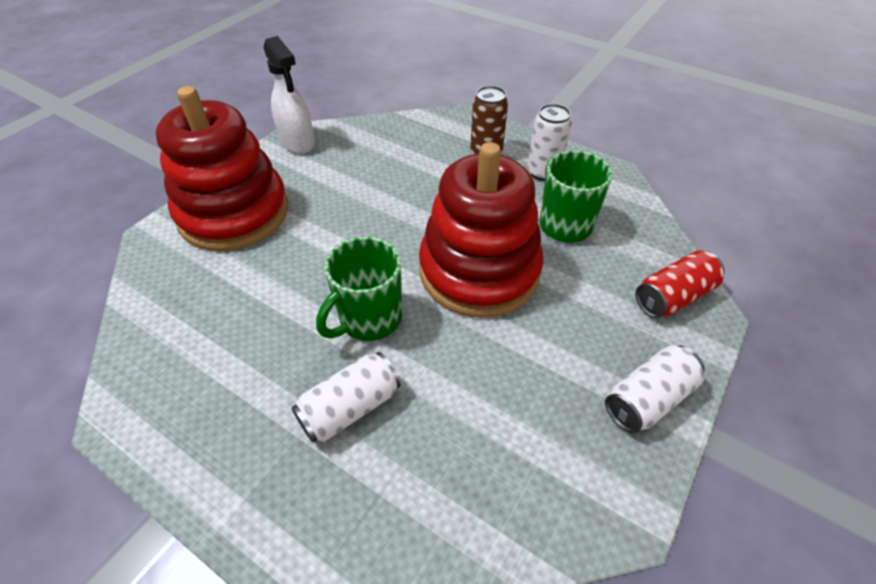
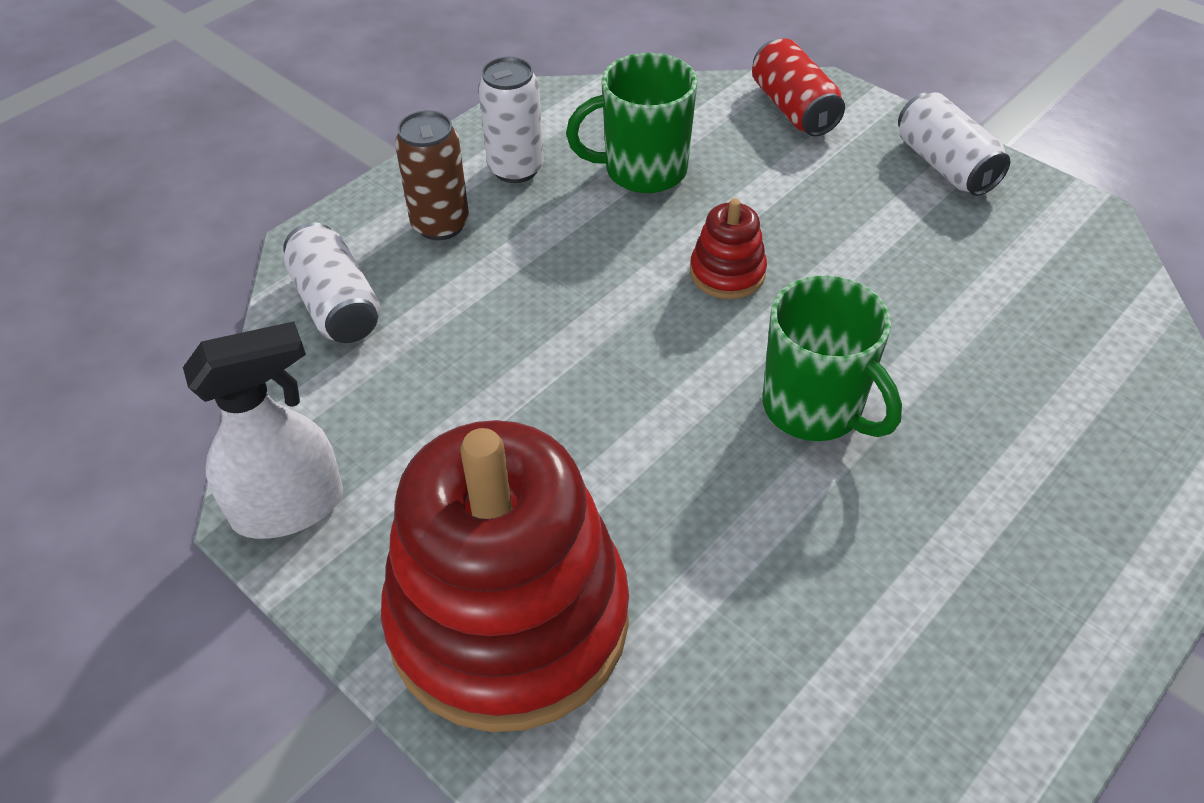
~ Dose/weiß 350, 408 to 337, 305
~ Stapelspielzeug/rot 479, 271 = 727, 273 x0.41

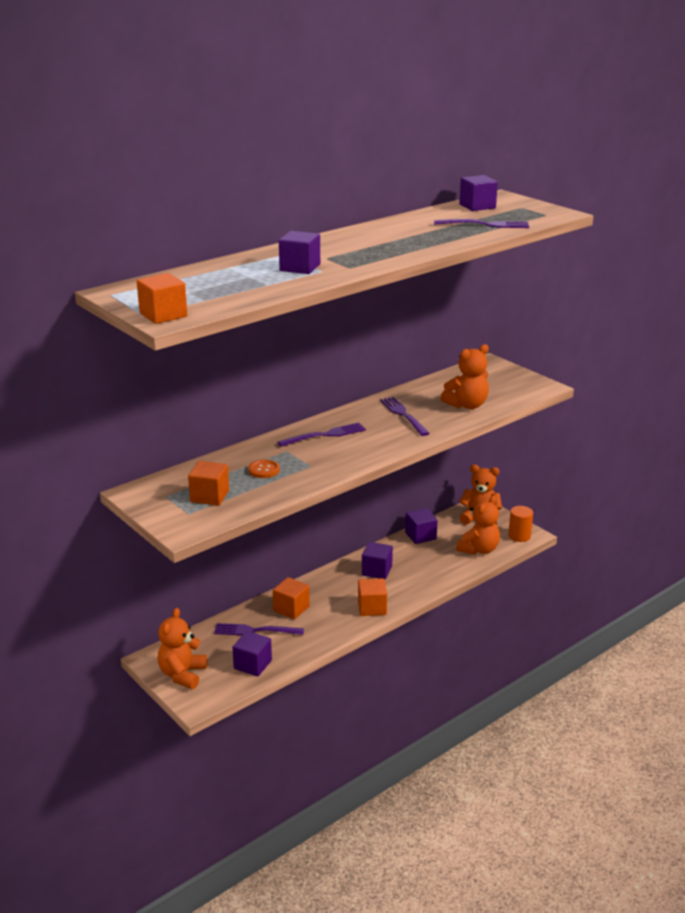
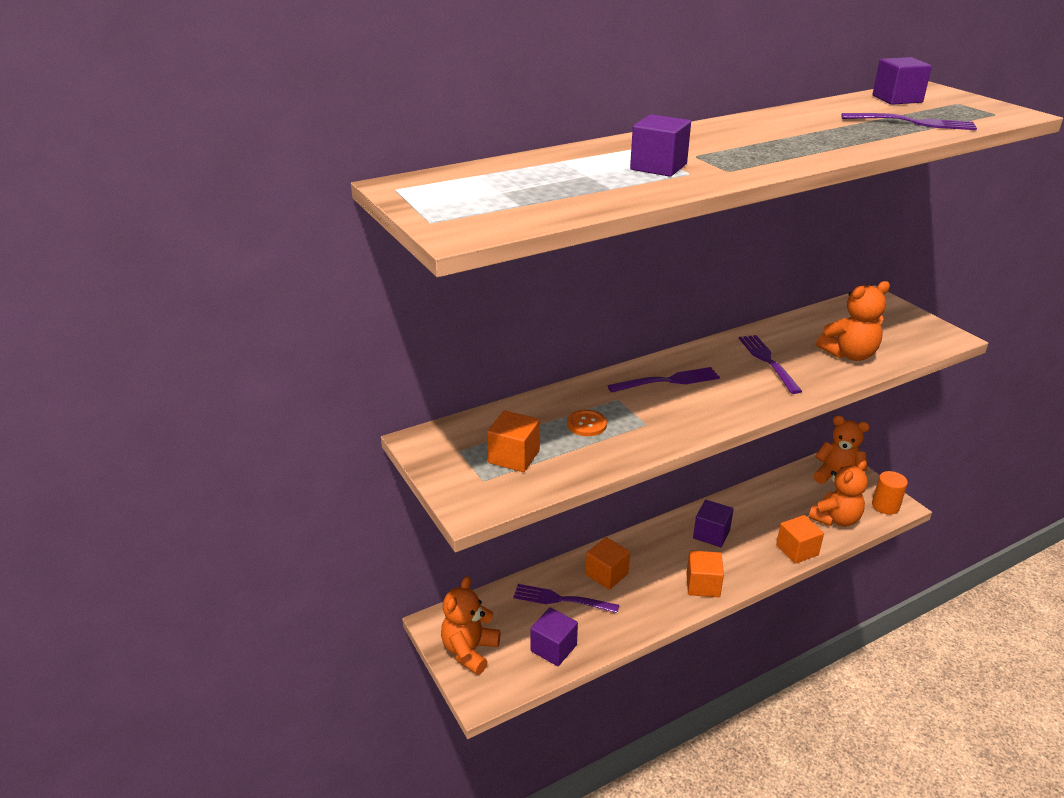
- Kubus/lila 420, 536
~ Kubus/orange 163, 315 to 797, 550

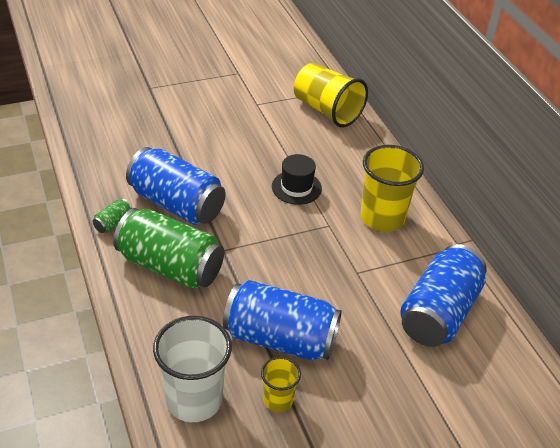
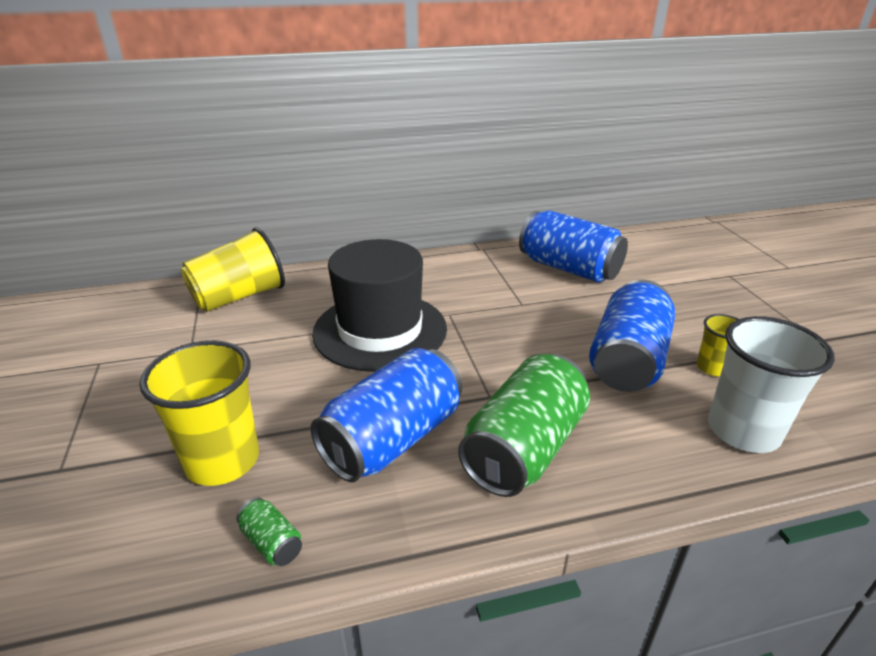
~ Dose/grün 113, 223 to 272, 542
~ Becher/gelb 382, 218 to 222, 460
~ Hut/schwarz 296, 187 = 380, 330 x2.10

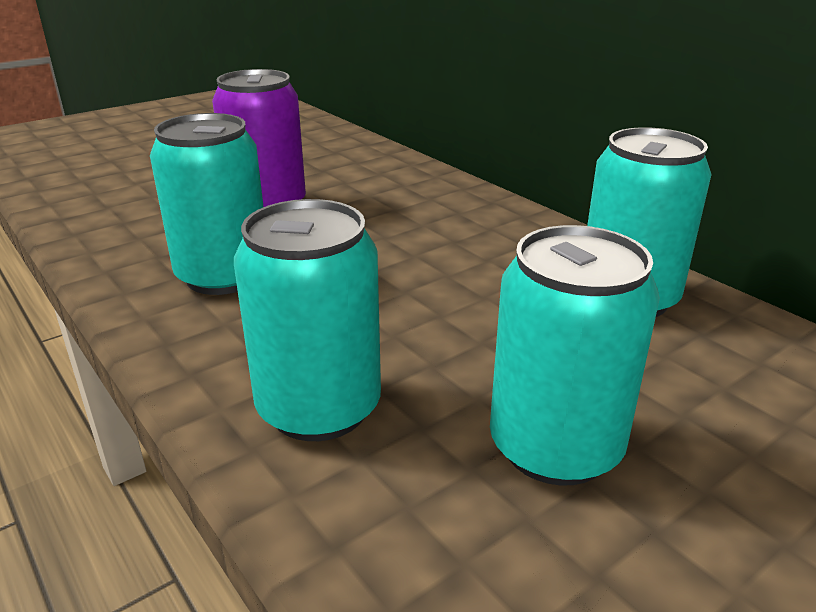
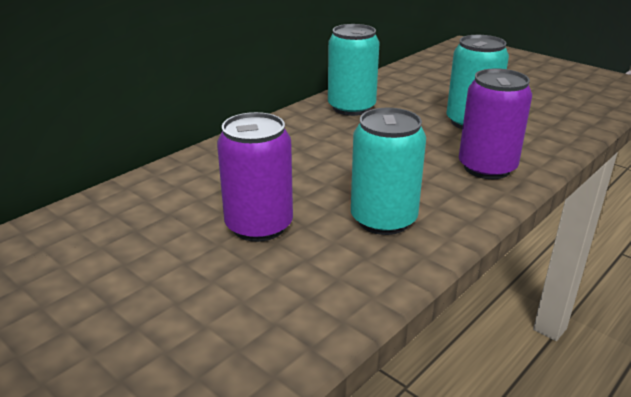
~ Dose/türkis 319, 408 to Dose/lila 487, 168

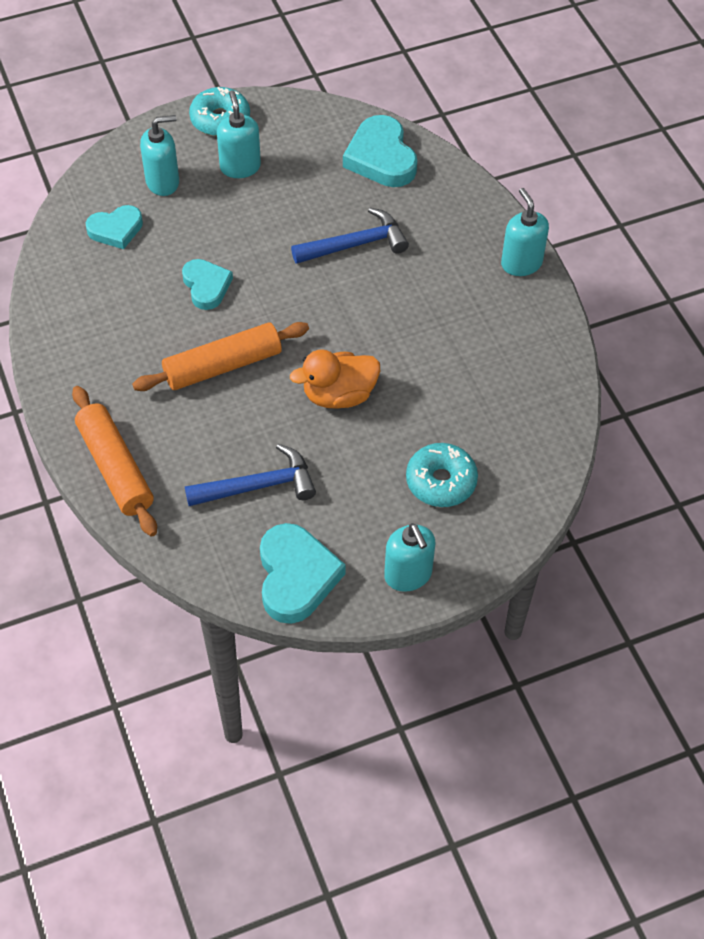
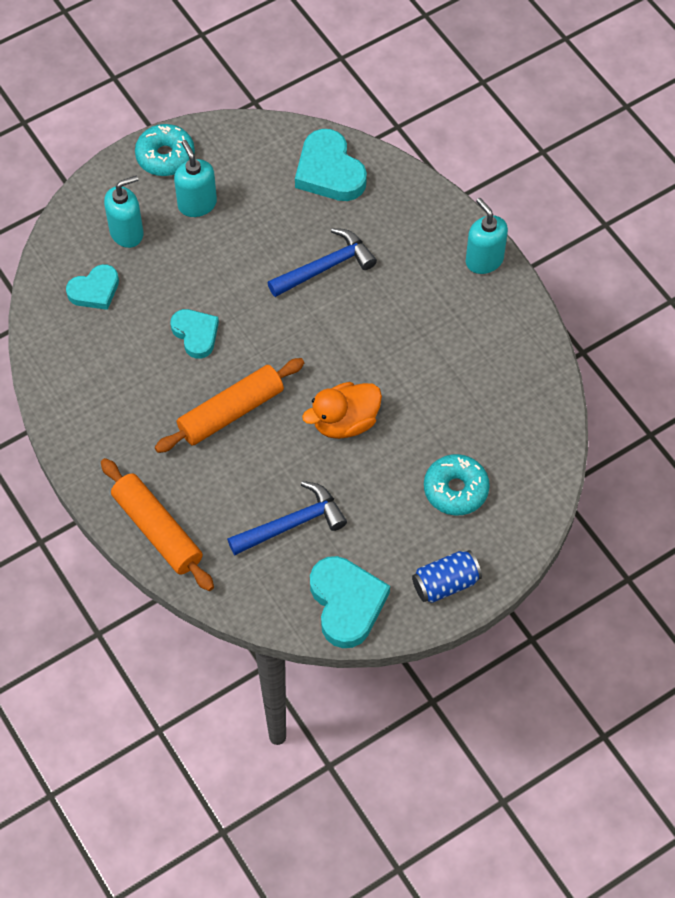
~ Seifenspender/türkis 408, 575 to Dose/blau 445, 583

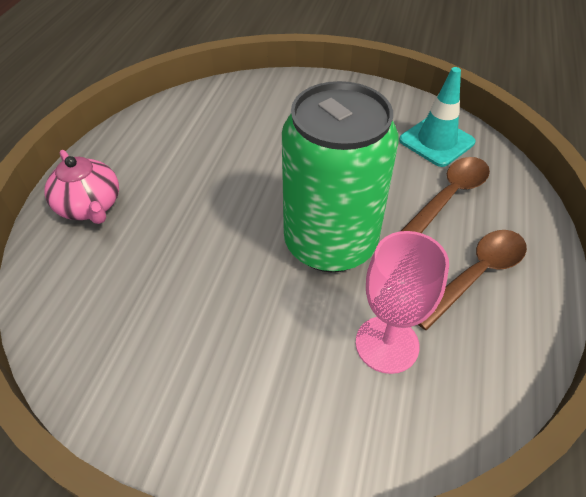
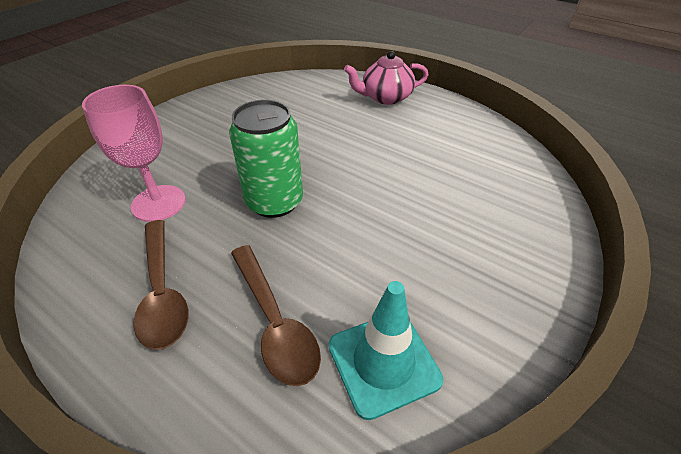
~ Dose/grün 330, 243 = 274, 202 x0.65

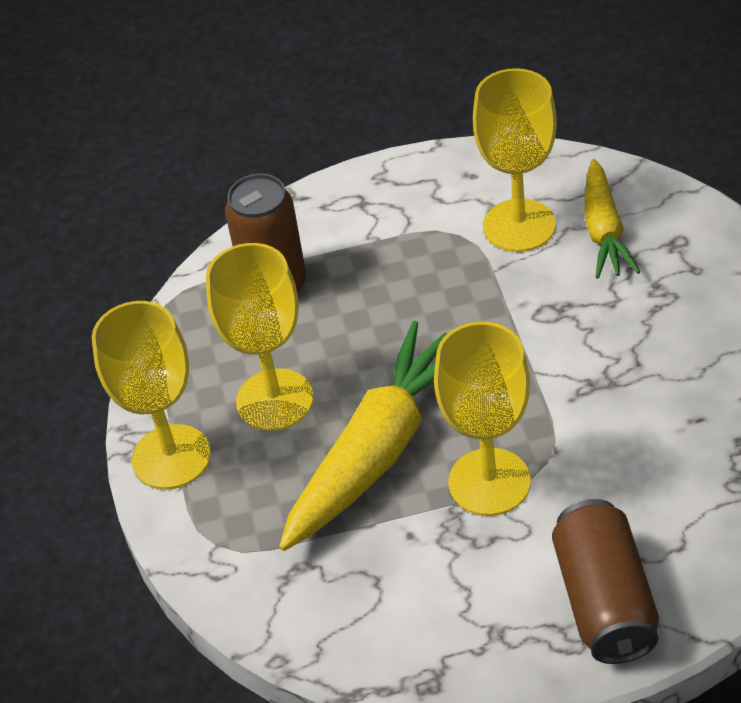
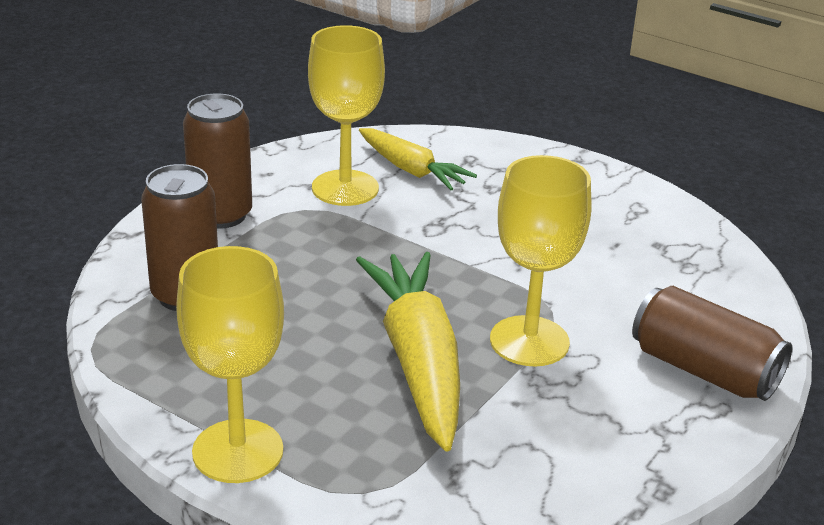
- Kelch/gelb 274, 400
+ Dose/braun 221, 215

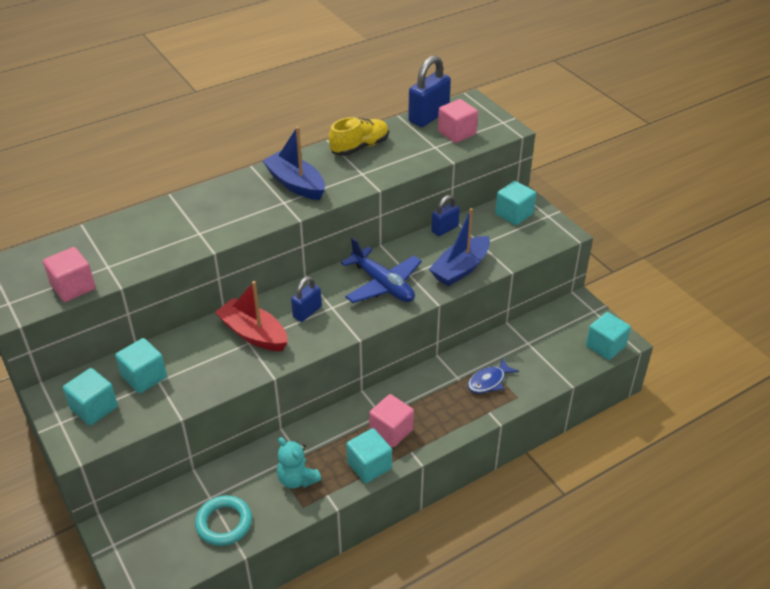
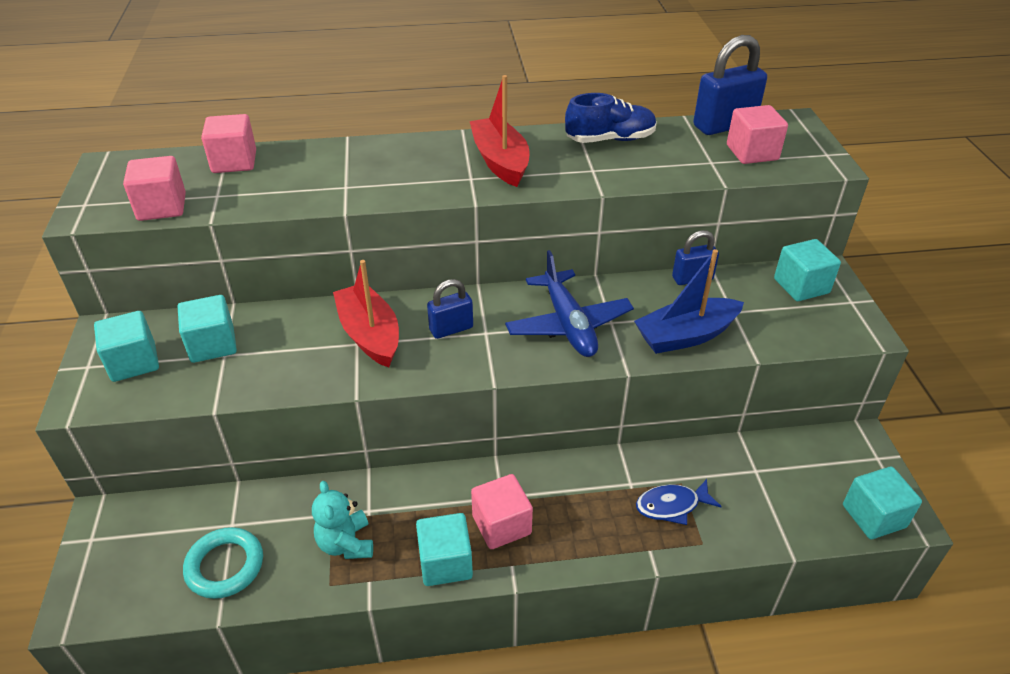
+ Kubus/rosa 234, 162
~ Boot/blau 295, 184 to Boot/rot 500, 161
~ Schuh/gelb 360, 147 to Schuh/blau 610, 139

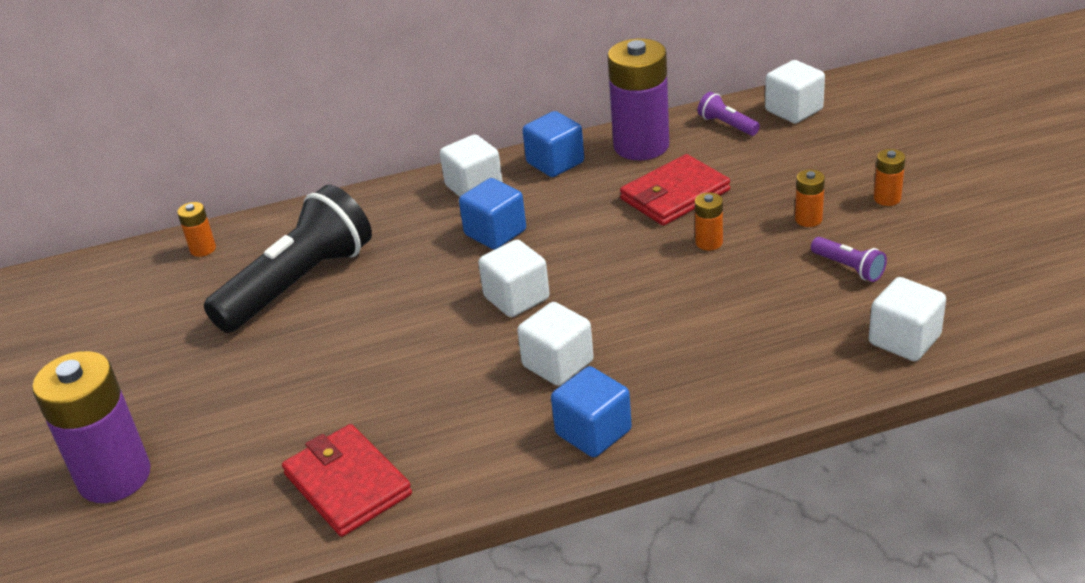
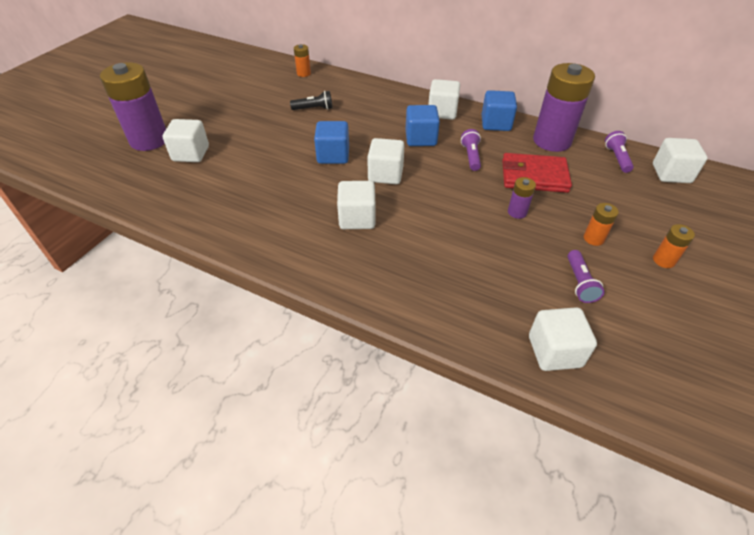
- Geldbörse/rot 347, 484
+ Kubus/weiß 191, 154
+ Taschenlampe/lila 471, 156
~ Kubus/blau 593, 432 to 333, 155
~ Batterie/orange 709, 242 to Batterie/lila 517, 212
~ Taschenlampe/schwarz 298, 283 = 314, 109 x0.41

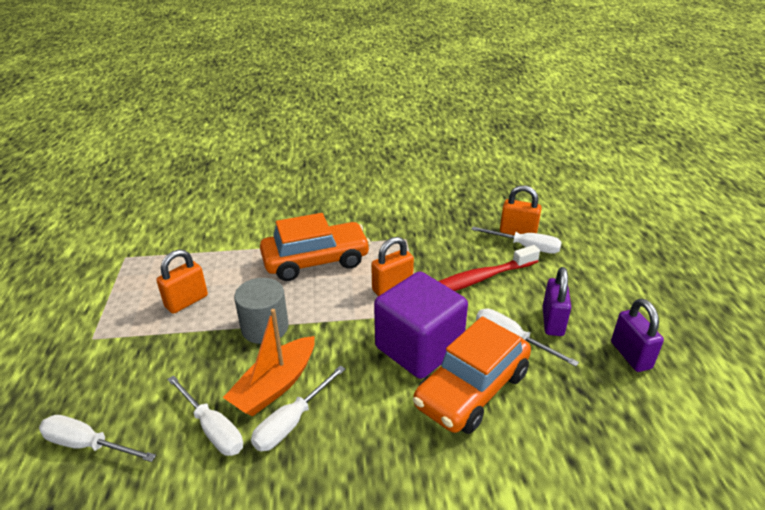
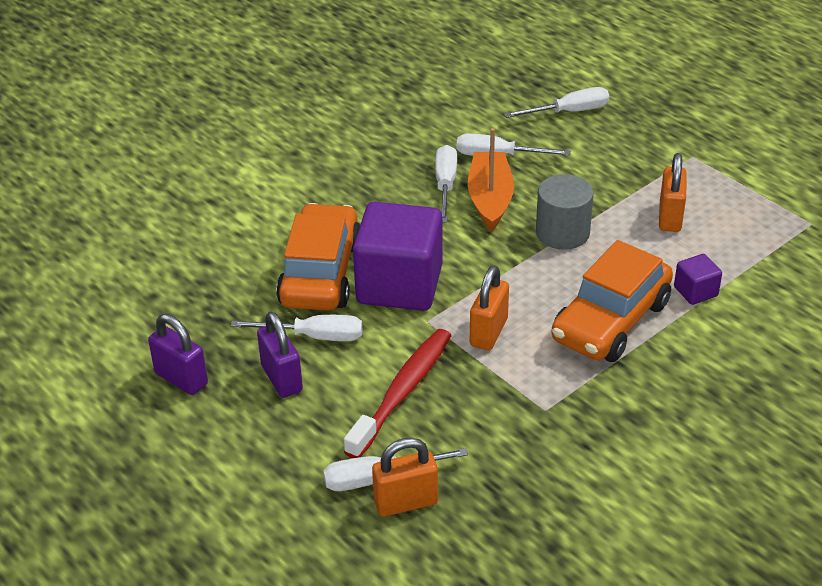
+ Kubus/lila 695, 291

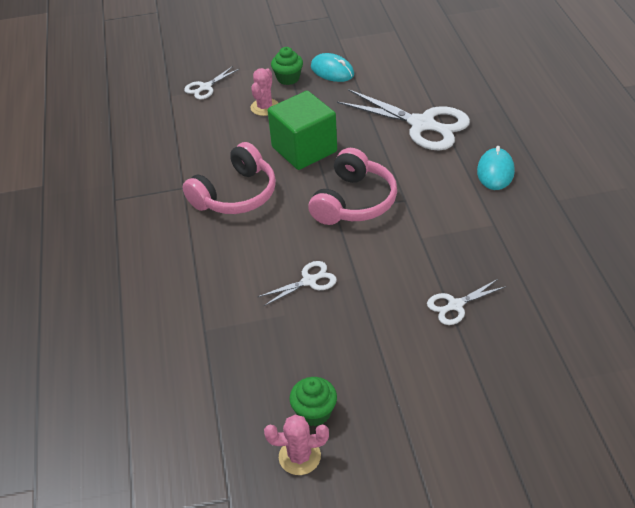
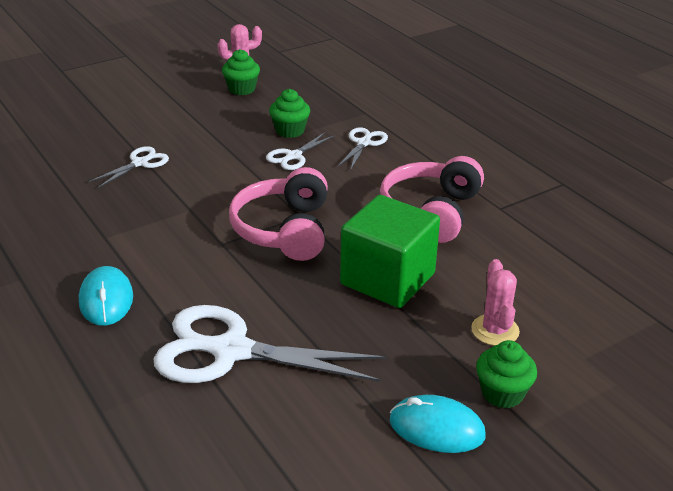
+ Muffin/grün 290, 131
~ Schere/weiß 205, 87 to 364, 143

